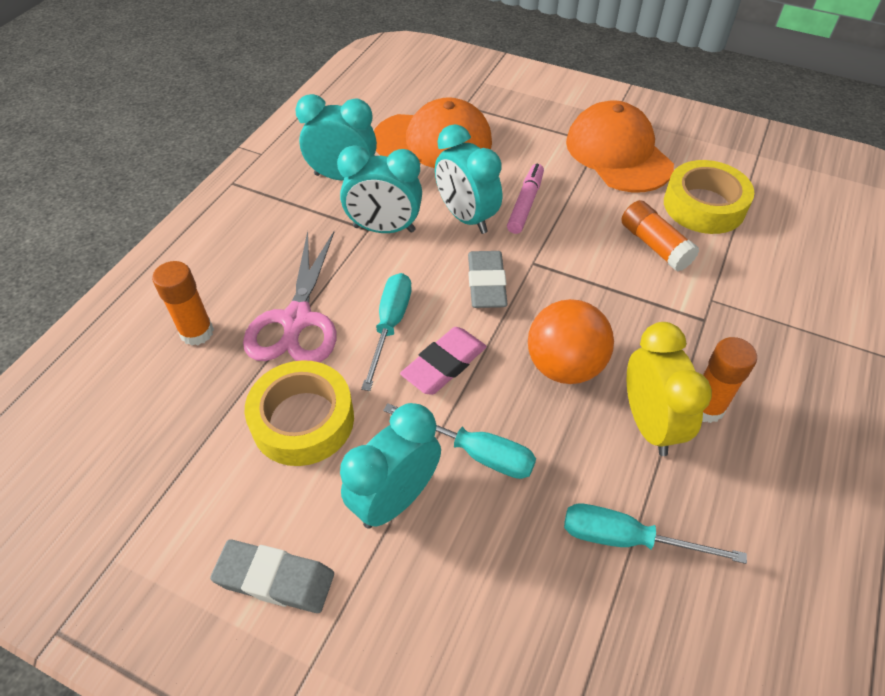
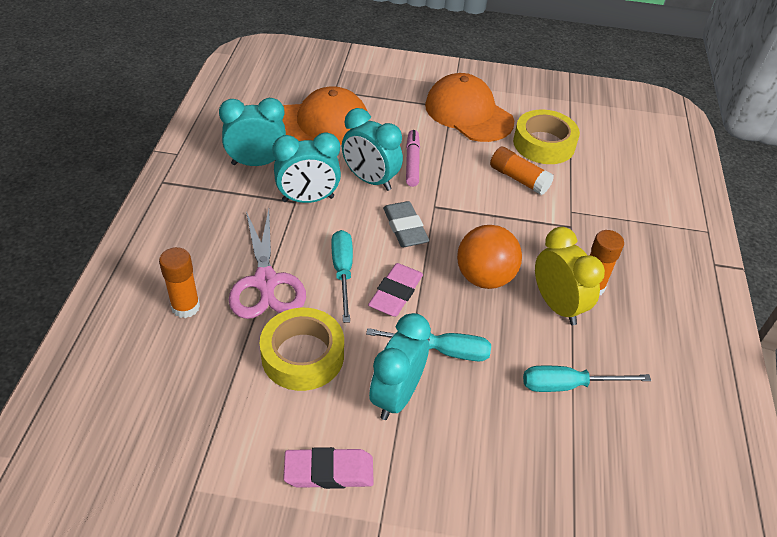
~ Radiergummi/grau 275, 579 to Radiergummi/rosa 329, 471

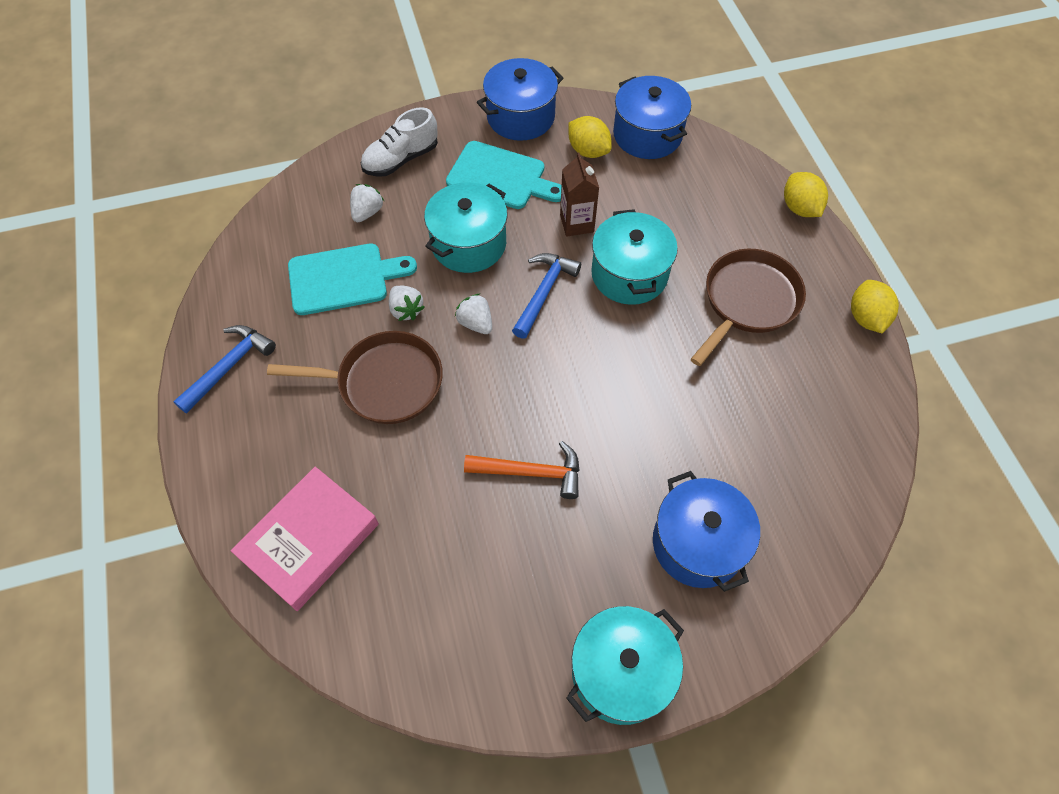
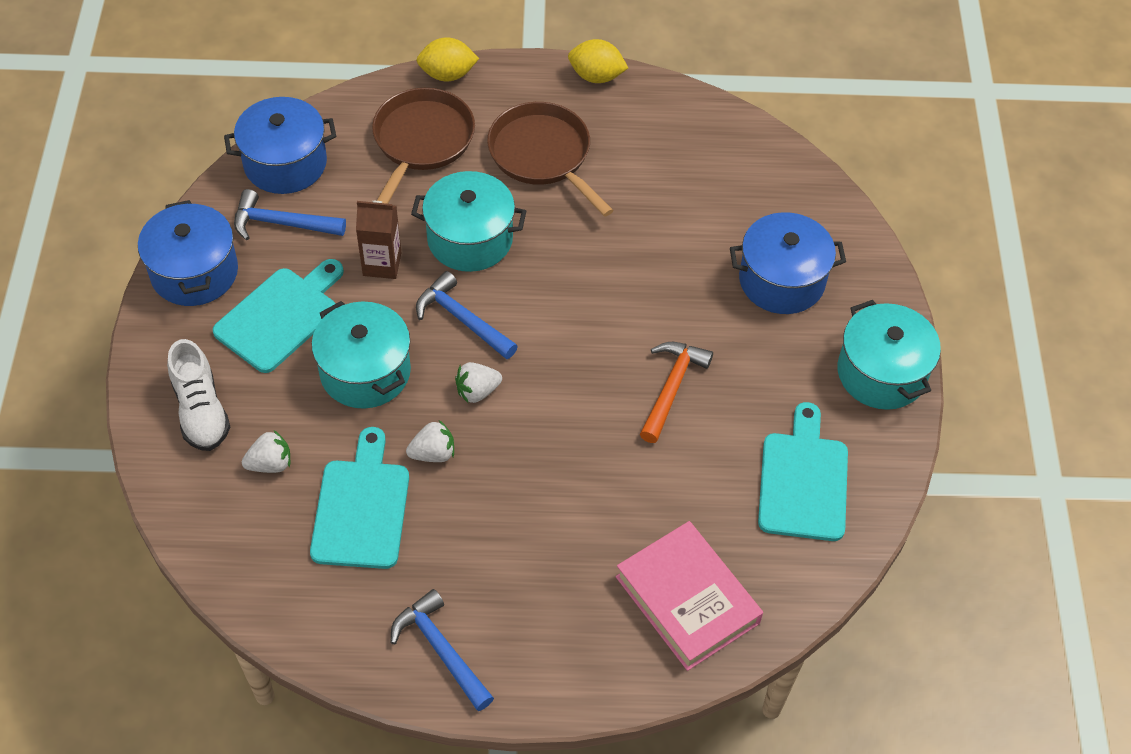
+ Schneidebrett/türkis 803, 481
~ Pfanne/braun 384, 383 to 421, 142
~ Zitrone/gelb 588, 151 to Hammer/blau 282, 223
~ Erdbeere/weiß 367, 212 = 270, 464 120 degrees clockwise

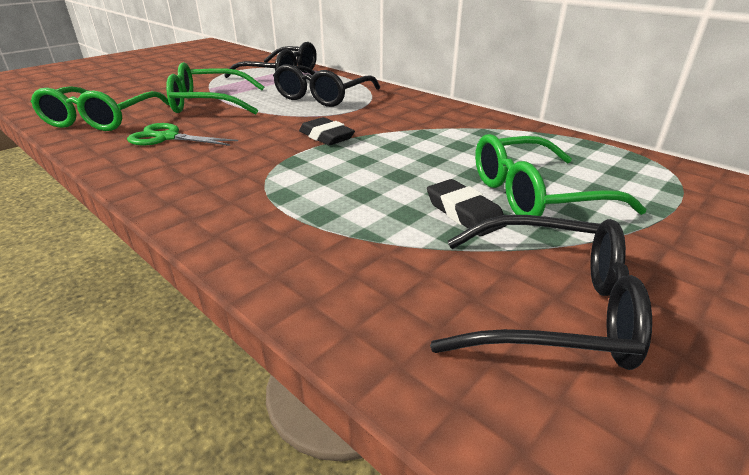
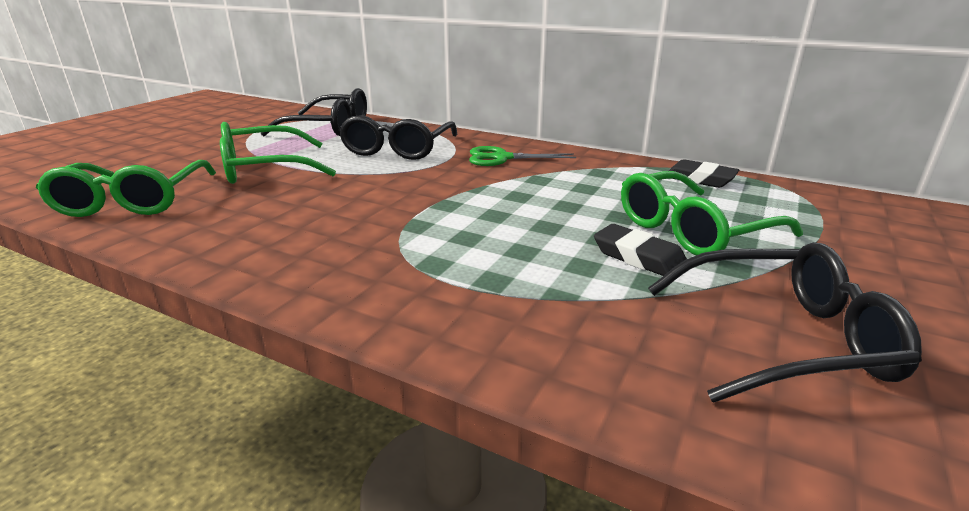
~ Schere/grün 167, 137 to 502, 158
~ Radiergummi/schwarz 326, 137 to 699, 179

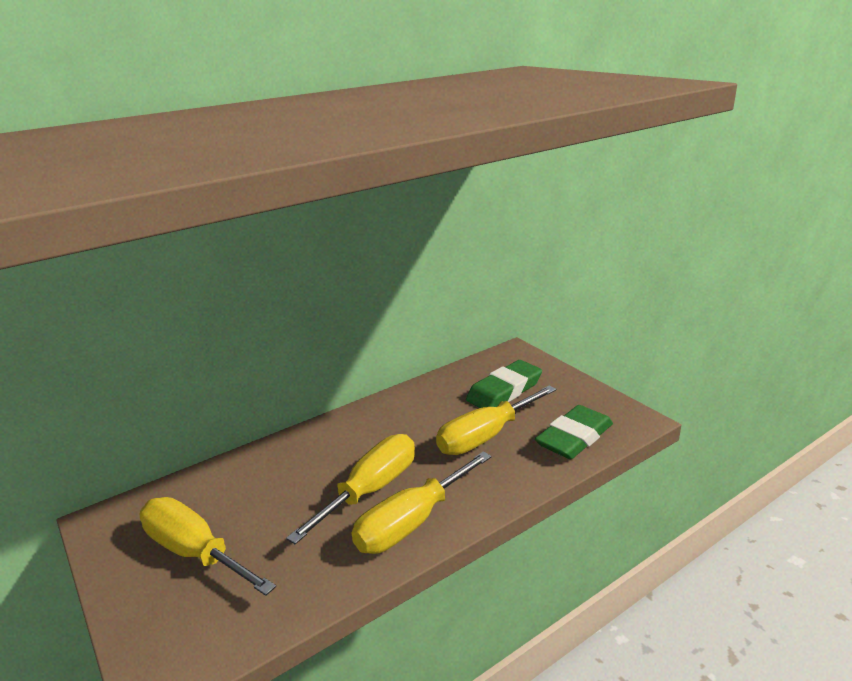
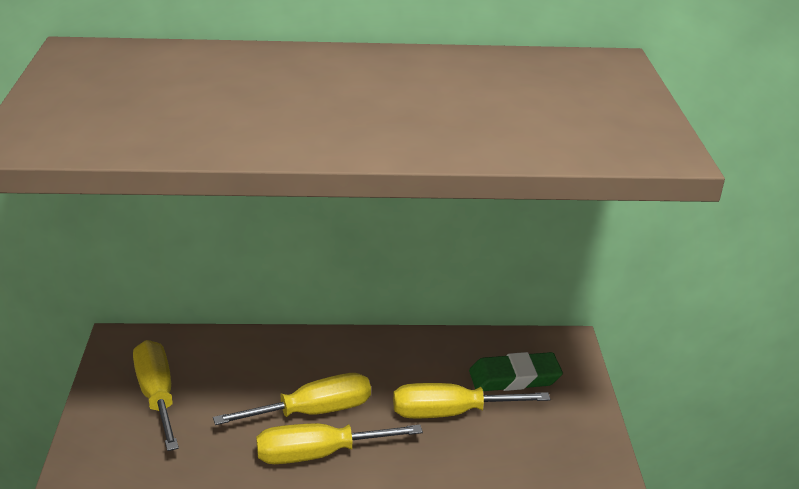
- Radiergummi/grün 574, 437

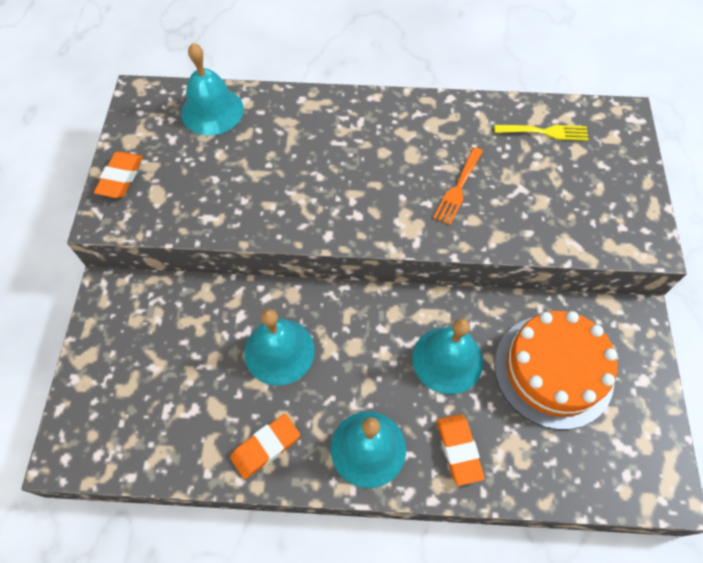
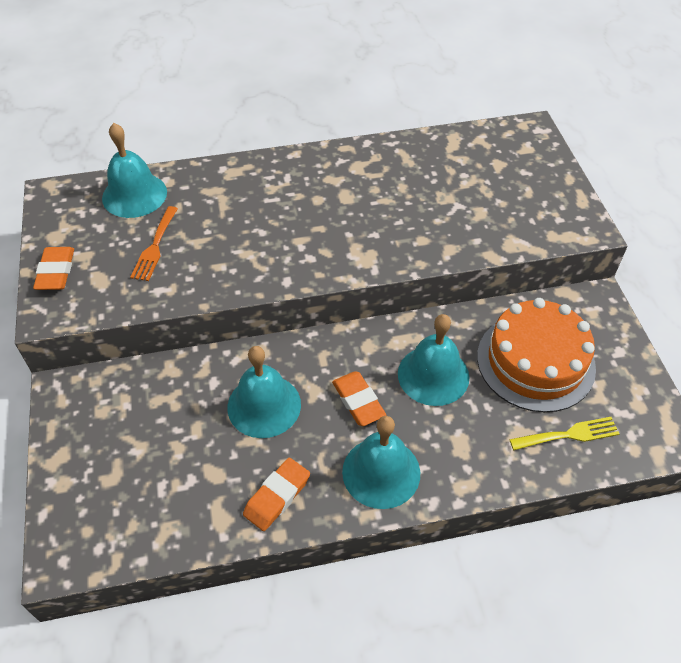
~ Gabel/orange 458, 189 to 155, 247
~ Radiergummi/orange 458, 450 to 358, 401
~ Gabel/gelb 545, 132 to 569, 434

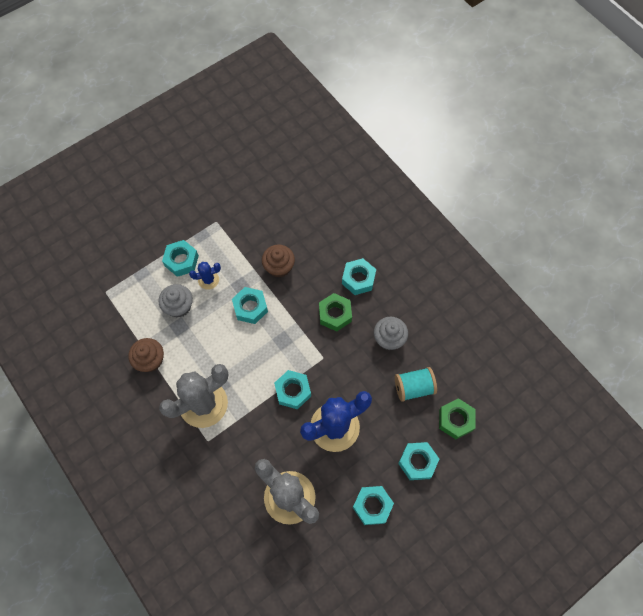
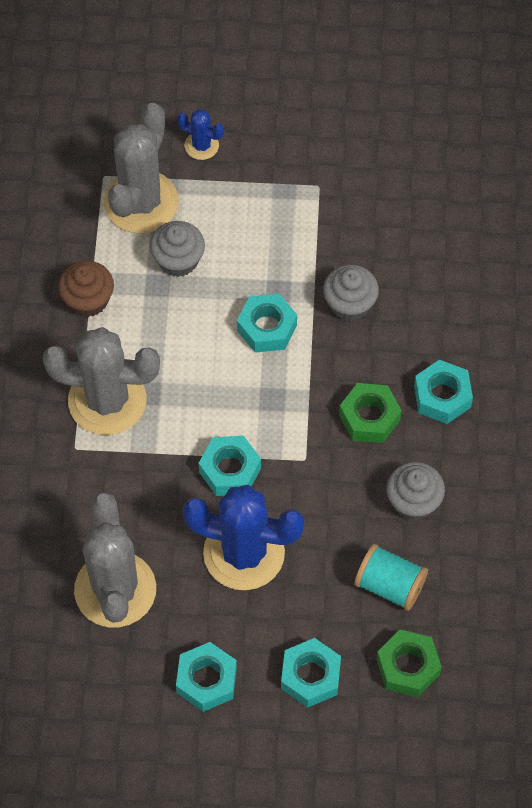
- Sechskantmutter/türkis 181, 261
+ Kaktus/grau 141, 202
~ Kaktus/blau 208, 280 to 201, 145
~ Muffin/braun 279, 267 to Muffin/grau 349, 304

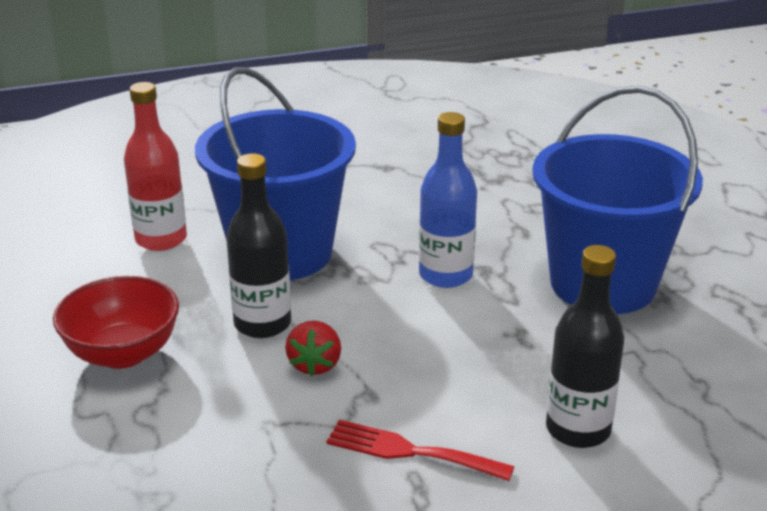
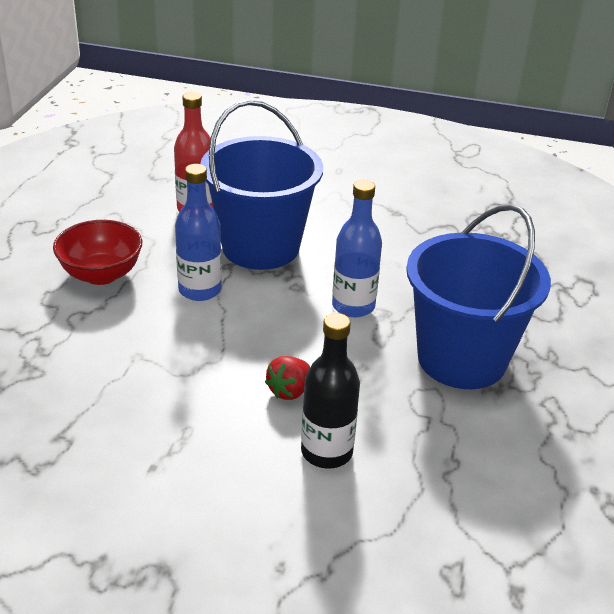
- Gabel/rot 409, 451
~ Erdbeere/rot 315, 365 to 289, 391
~ Flasche/schwarz 262, 324 to Flasche/blau 200, 290

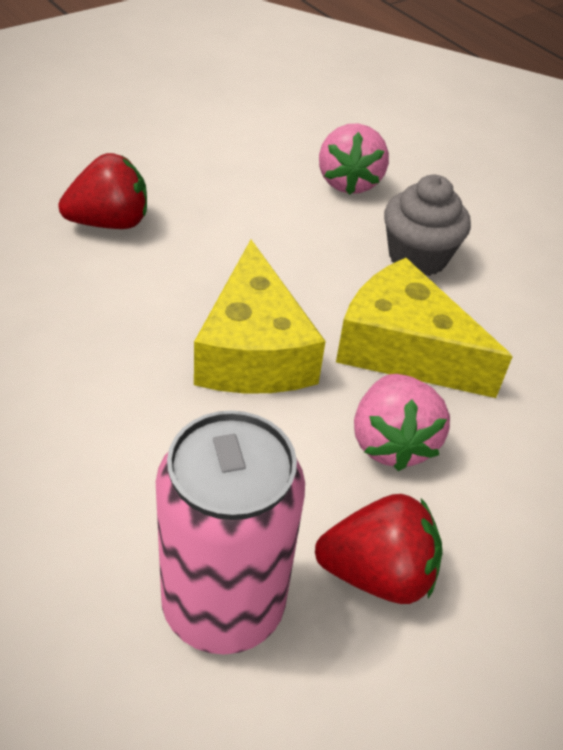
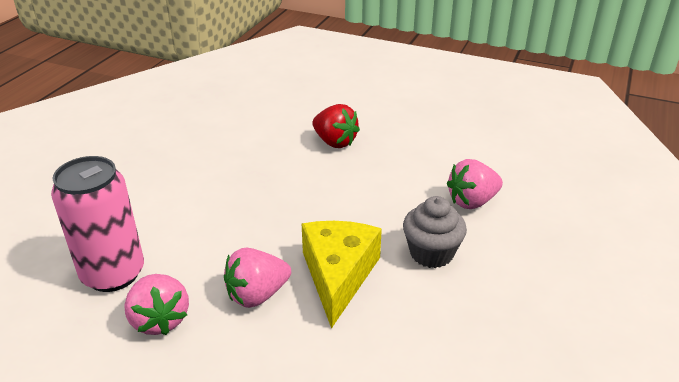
- Käse/gelb 254, 351
~ Erdbeere/rot 377, 574 to Erdbeere/rosa 160, 320

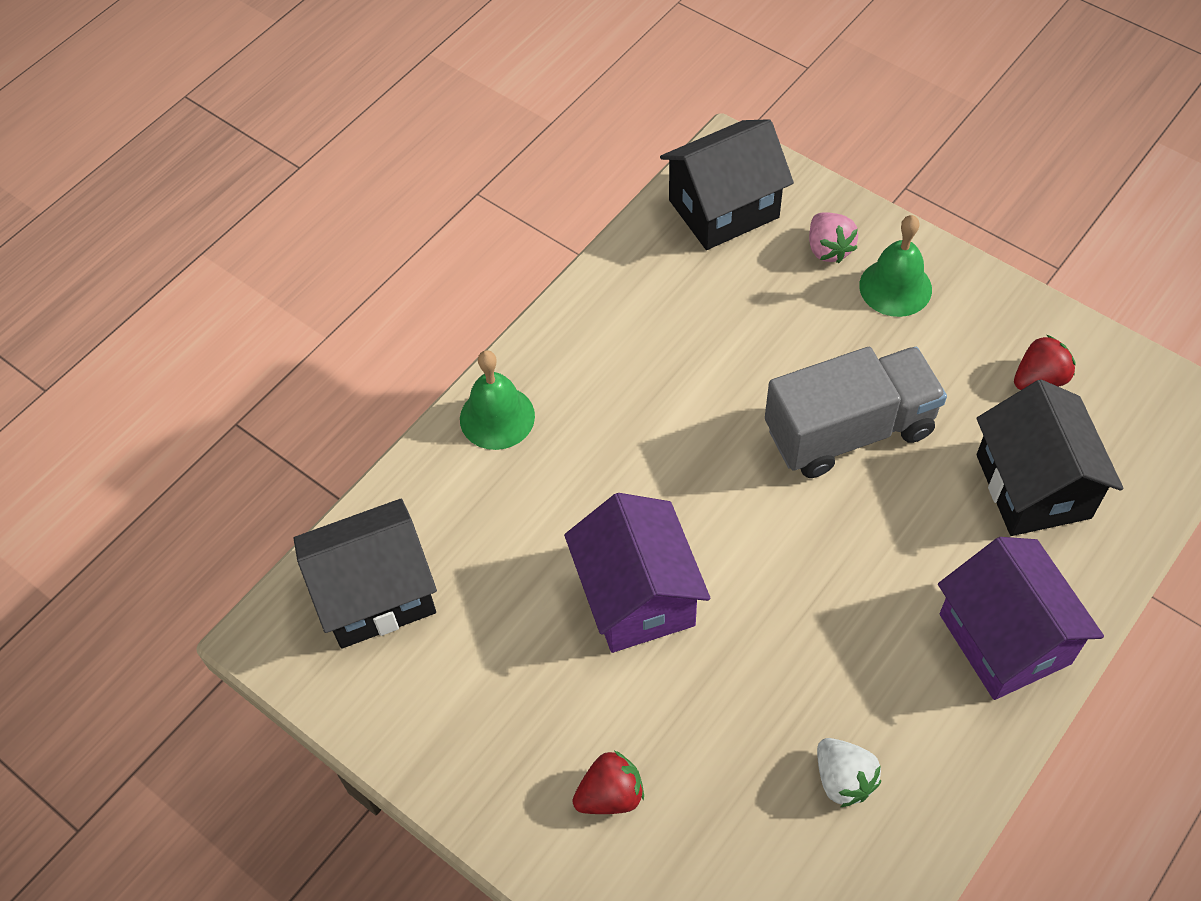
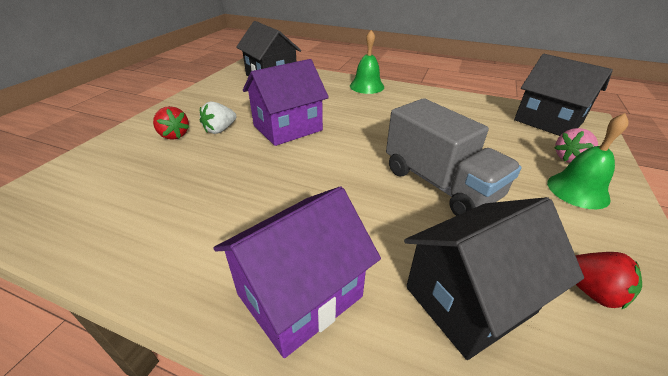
~ Erdbeere/weiß 843, 779 to 220, 130

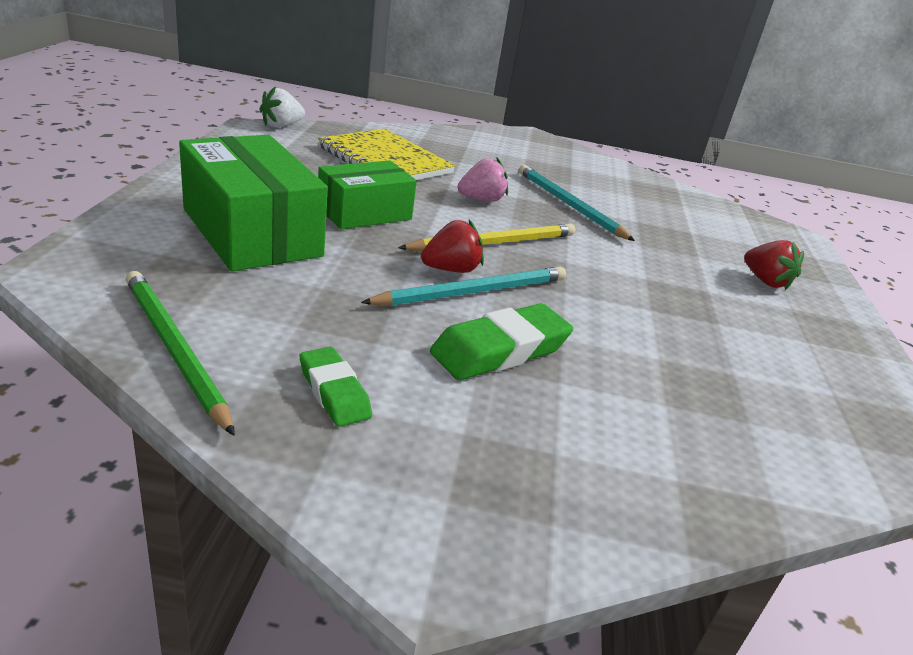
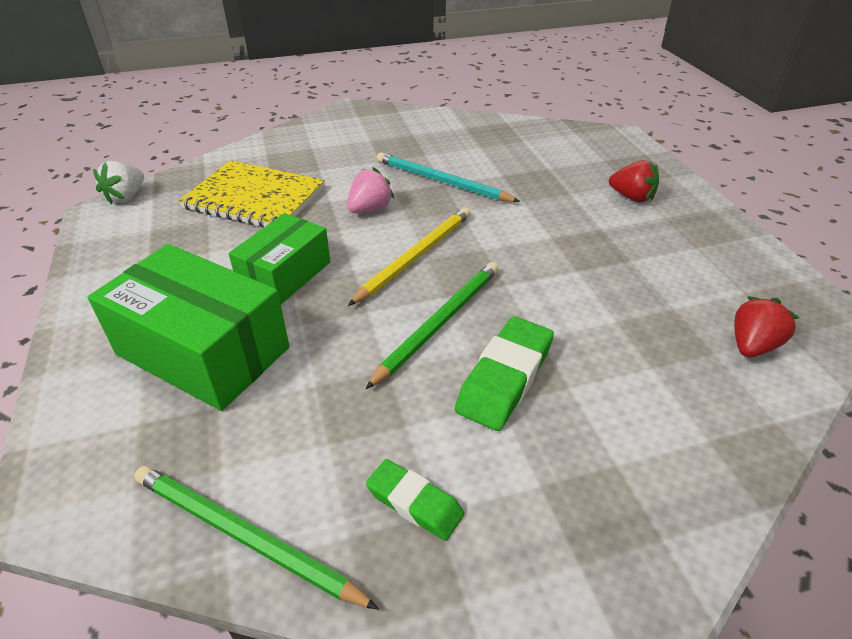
~ Erdbeere/rot 451, 270 to 752, 346
~ Bleistift/türkis 473, 292 to Bleistift/grün 439, 323

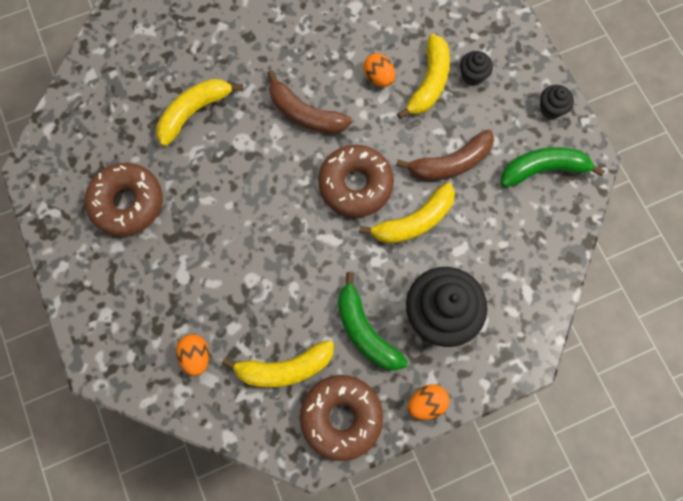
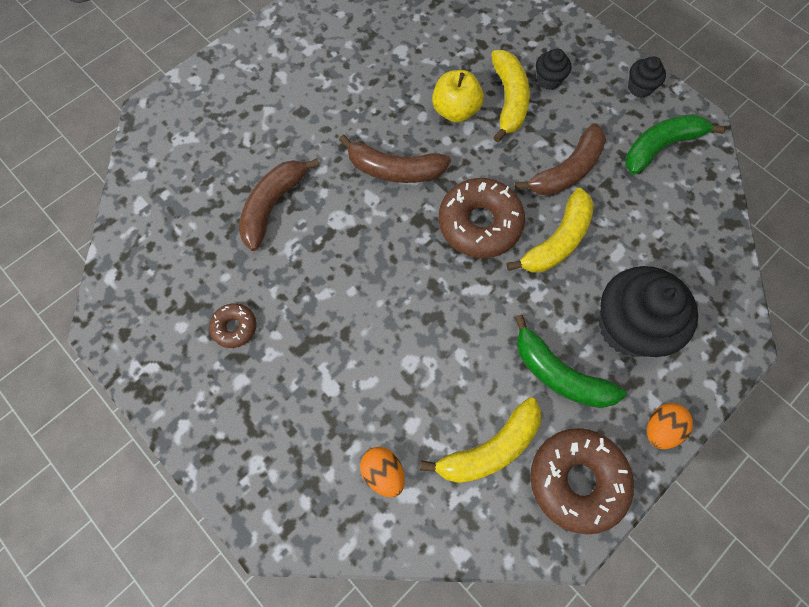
~ Ei/orange 378, 78 to Apfel/gelb 455, 111
~ Banane/gelb 194, 112 to Banane/braun 273, 206
~ Donut/braun 127, 203 = 234, 327 x0.51

